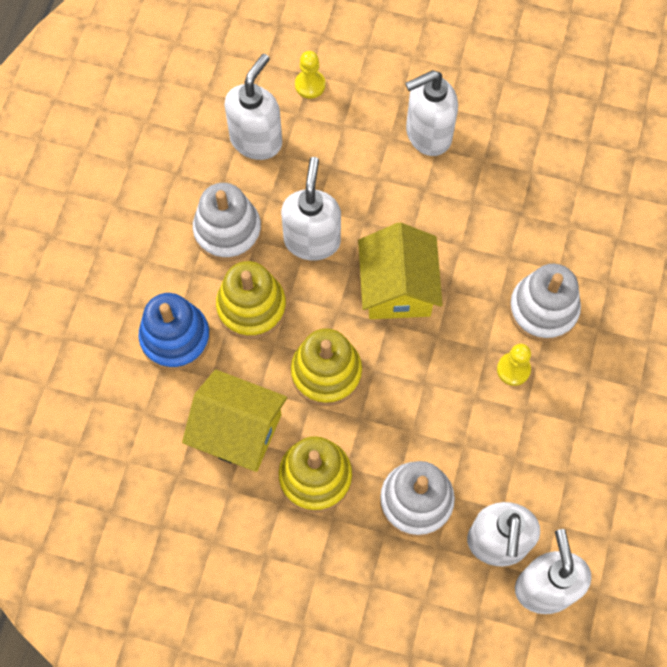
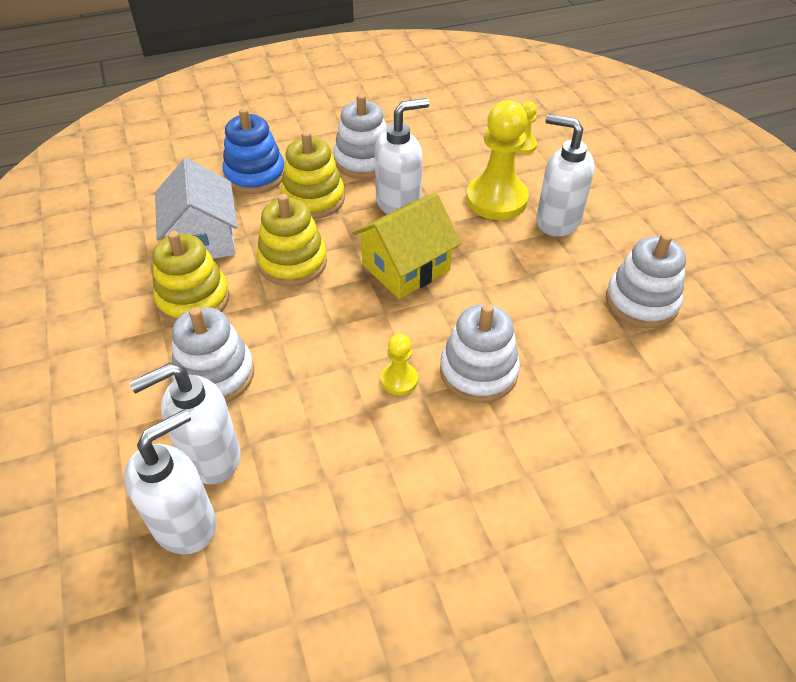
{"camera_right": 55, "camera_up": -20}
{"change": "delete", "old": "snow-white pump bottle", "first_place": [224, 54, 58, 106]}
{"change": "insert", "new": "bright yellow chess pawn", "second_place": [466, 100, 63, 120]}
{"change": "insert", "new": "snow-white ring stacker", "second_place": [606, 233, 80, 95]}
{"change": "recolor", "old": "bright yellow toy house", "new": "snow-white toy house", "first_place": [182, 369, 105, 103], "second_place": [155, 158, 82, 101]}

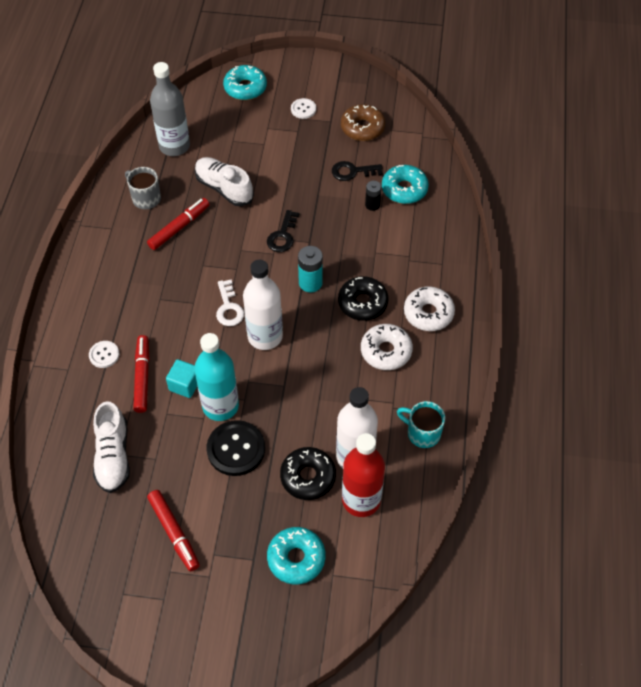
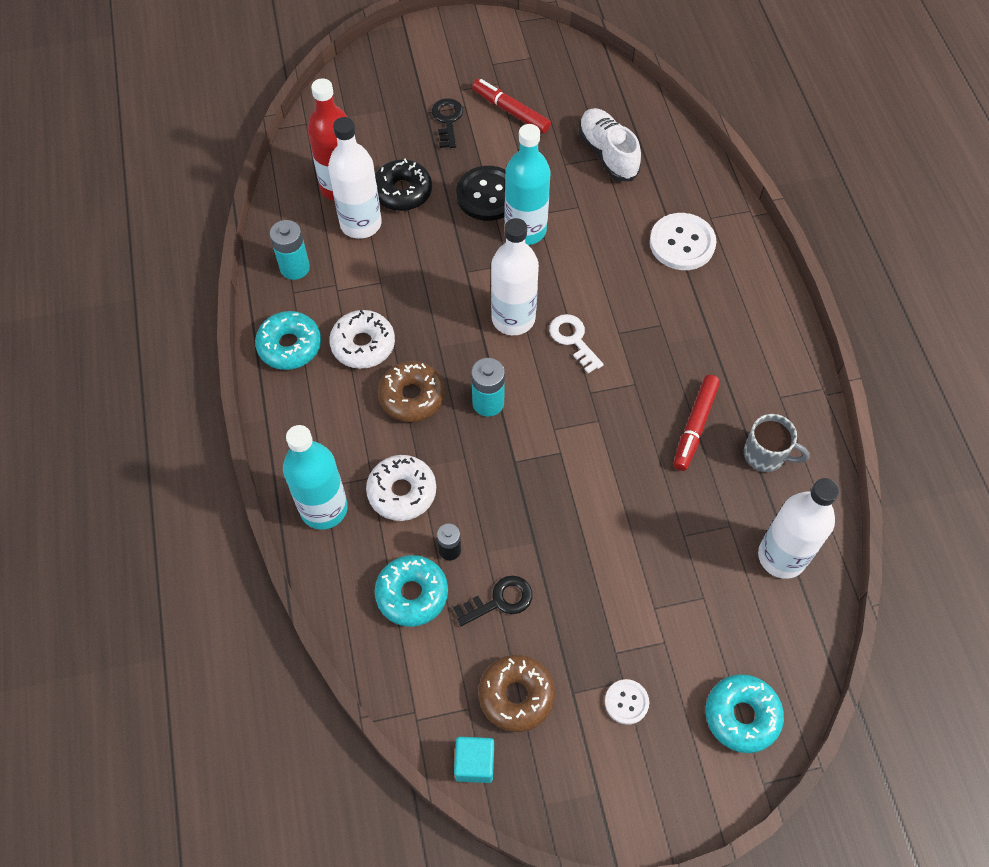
{"camera_right": 160, "camera_up": 5}
{"change": "delete", "old": "crimson felt pen", "first_place": [133, 335, 17, 78]}
{"change": "delete", "old": "snow-white lace-up shoe", "first_place": [195, 157, 59, 49]}
{"change": "insert", "new": "turquoise bottle", "second_place": [283, 425, 65, 105]}
{"change": "move", "old": "turquoise solid cube", "first_place": [166, 359, 31, 39], "second_place": [454, 737, 40, 46]}
{"change": "move", "old": "jet-black door key", "first_place": [267, 210, 32, 42], "second_place": [432, 98, 31, 50]}
{"change": "move", "old": "turquoise donut", "first_place": [267, 527, 59, 57], "second_place": [255, 311, 66, 59]}
{"change": "move", "old": "snow-white donut", "first_place": [404, 286, 51, 45], "second_place": [366, 455, 70, 66]}
{"change": "replace", "old": "turquoise tea mug", "new": "turquoise battery", "first_place": [397, 401, 48, 47], "second_place": [270, 220, 40, 60]}
{"change": "recolor", "old": "grey bottle", "new": "snow-white bottle", "first_place": [150, 62, 40, 94], "second_place": [758, 478, 81, 101]}
{"change": "recolor", "old": "jet-black donut", "new": "dark brown donut", "first_place": [338, 276, 50, 45], "second_place": [378, 361, 67, 61]}
{"change": "resize", "old": "snow-white sewing button", "first_place": [89, 341, 30, 27], "second_place": [650, 213, 66, 57], "factor": 1.84}

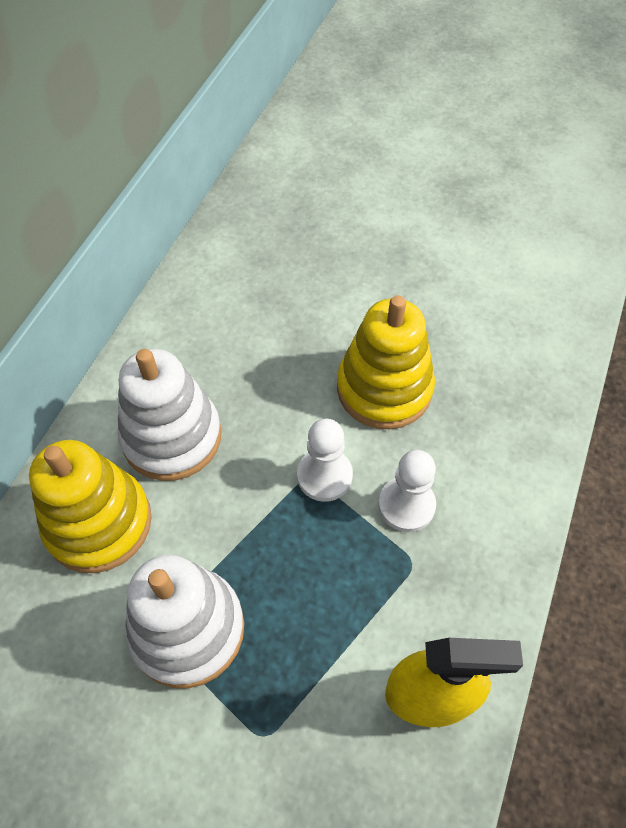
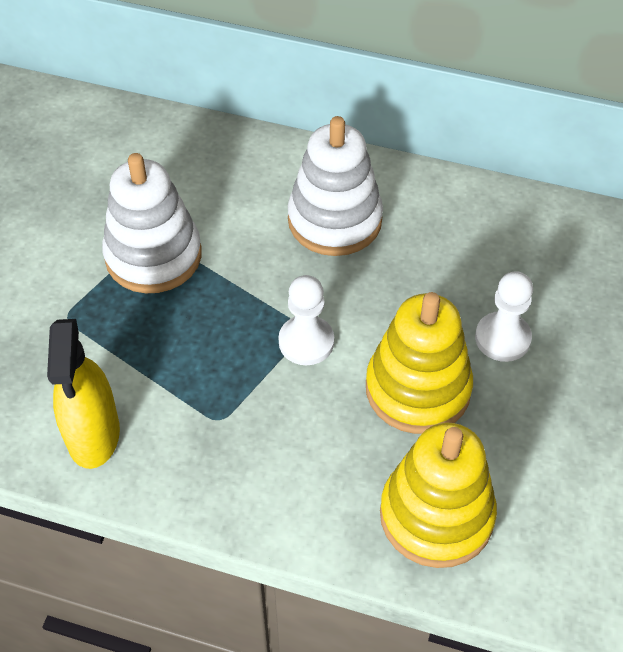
{"camera_right": 85, "camera_up": -5}
{"change": "move", "old": "bright yellow ring stacker", "first_place": [29, 440, 123, 133], "second_place": [380, 423, 117, 145]}
{"change": "move", "old": "snow-white chess pawn", "first_place": [378, 450, 58, 82], "second_place": [475, 271, 58, 91]}

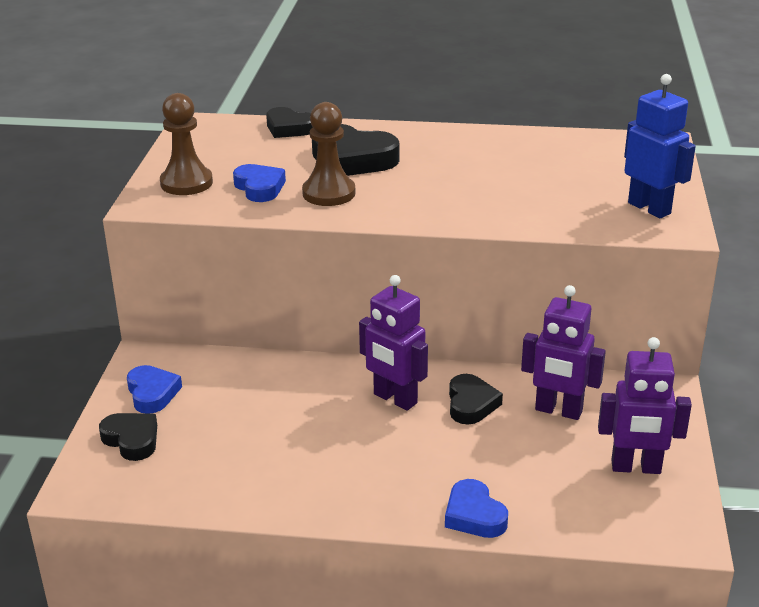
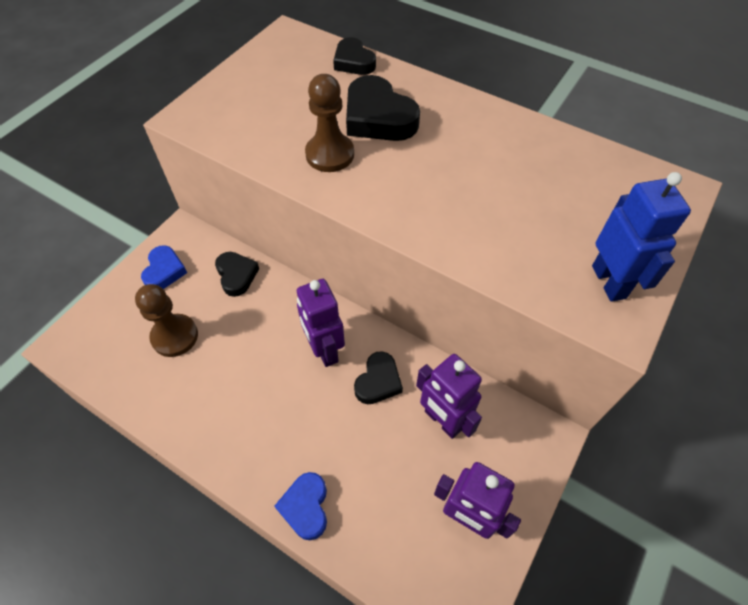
{"camera_right": 25, "camera_up": 25}
{"change": "delete", "old": "royal blue heart", "first_place": [233, 164, 53, 38]}
{"change": "move", "old": "jet-black heart", "first_place": [99, 413, 58, 48], "second_place": [215, 252, 44, 45]}
{"change": "move", "old": "dark brown chess pawn", "first_place": [160, 93, 53, 102], "second_place": [135, 284, 63, 73]}

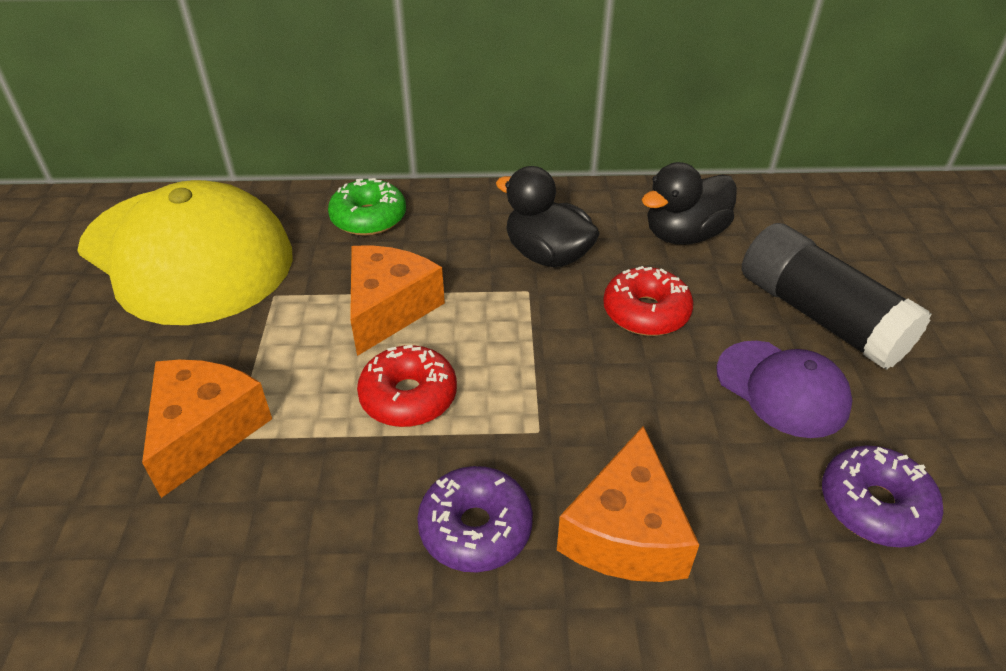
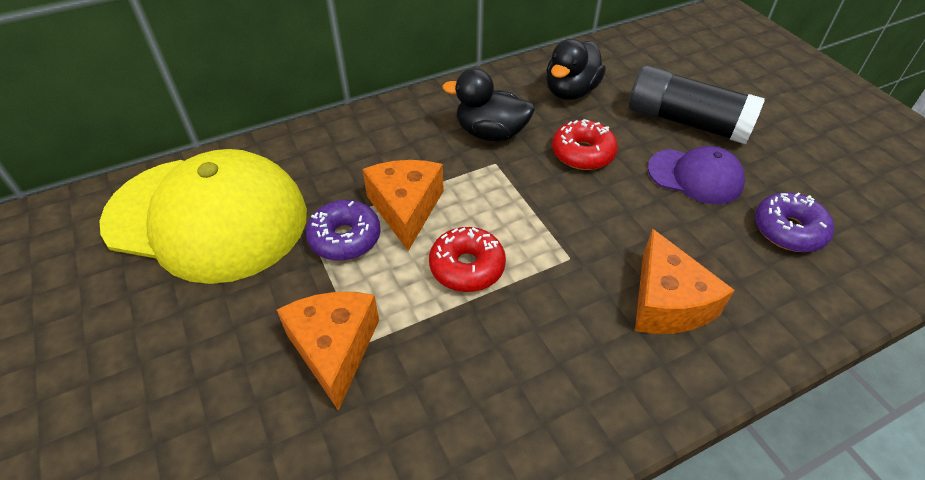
{"camera_right": -25, "camera_up": 5}
{"change": "delete", "old": "green donut", "first_place": [328, 178, 78, 58]}
{"change": "move", "old": "violet donut", "first_place": [417, 466, 116, 106], "second_place": [306, 200, 75, 61]}

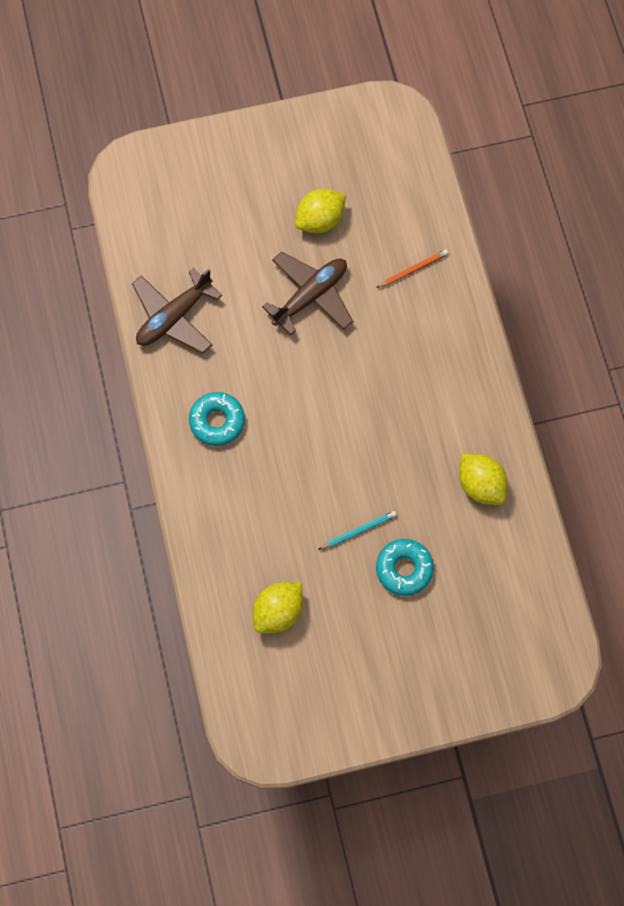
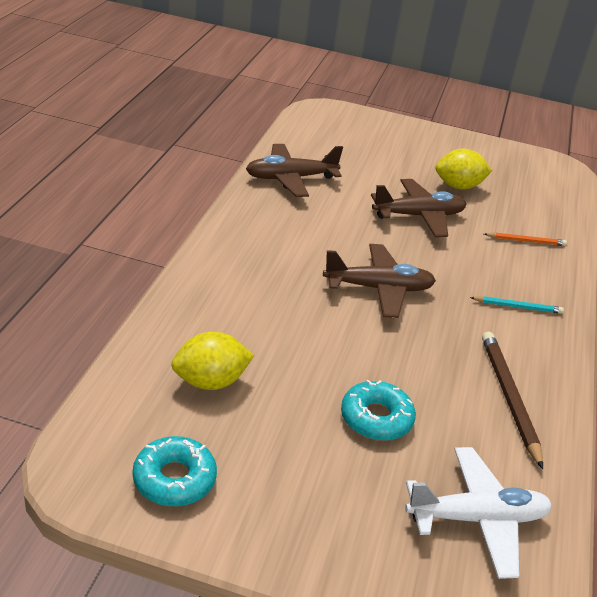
{"camera_right": 25, "camera_up": -35}
{"change": "insert", "new": "dark brown aeroplane", "second_place": [323, 244, 113, 74]}
{"change": "insert", "new": "snow-white aeroplane", "second_place": [405, 447, 147, 132]}
{"change": "move", "old": "turquoise donut", "first_place": [189, 392, 56, 54], "second_place": [133, 436, 84, 70]}
{"change": "move", "old": "turquoise wooden pencil", "first_place": [318, 511, 79, 39], "second_place": [470, 296, 94, 18]}
{"change": "replace", "old": "bright yellow lemon", "new": "dark brown wooden pencil", "first_place": [459, 454, 49, 51], "second_place": [482, 332, 61, 137]}

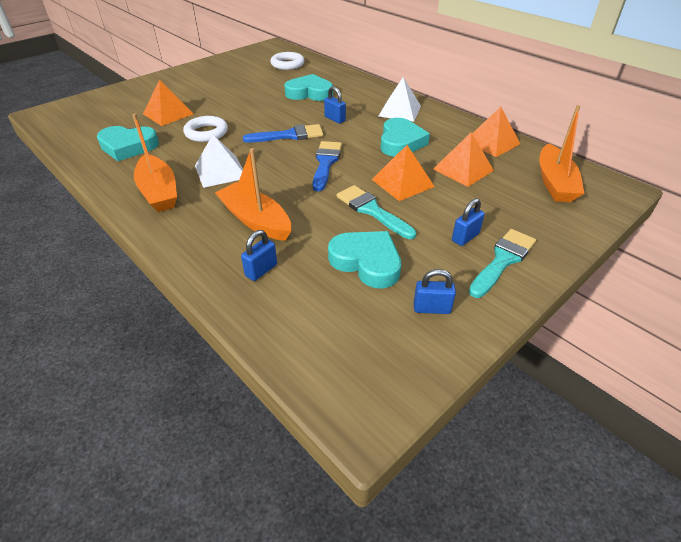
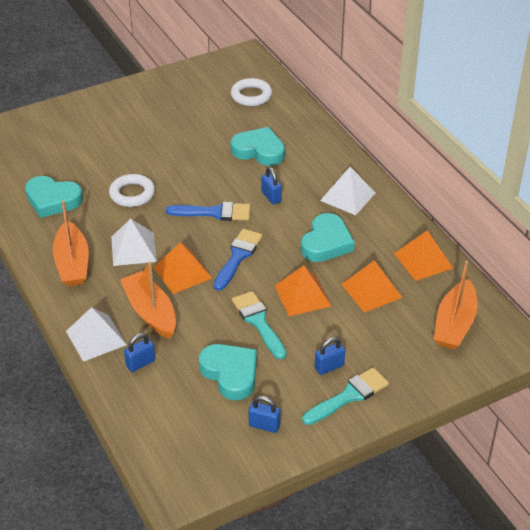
{"camera_right": 15, "camera_up": 0}
{"change": "insert", "new": "snow-white pyramid shape", "second_place": [66, 307, 61, 55]}
{"change": "move", "old": "orange pyramid shape", "first_place": [143, 80, 51, 46], "second_place": [153, 242, 59, 52]}

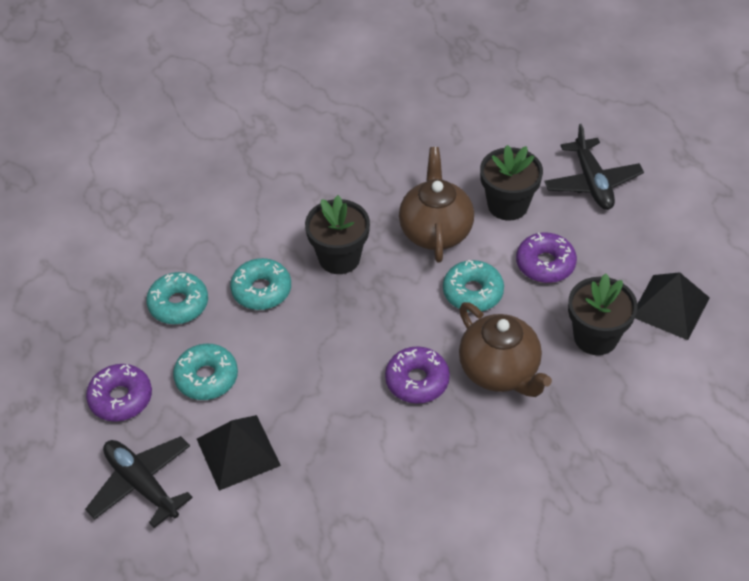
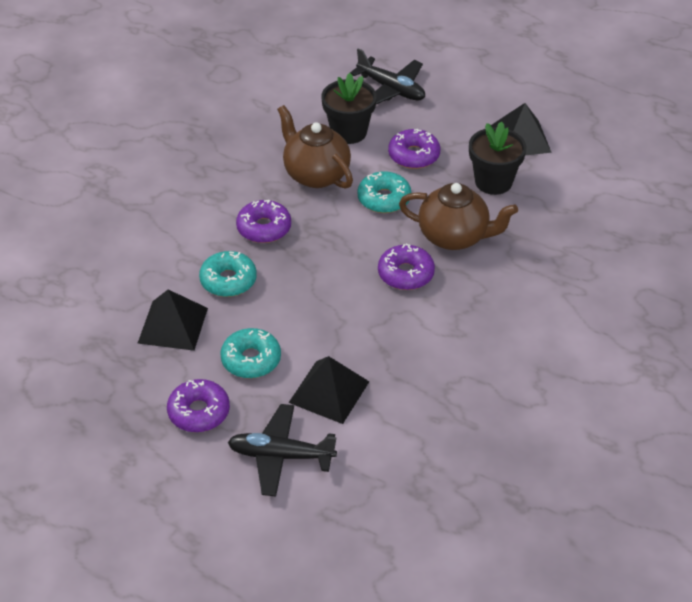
{"camera_right": -40, "camera_up": -5}
{"change": "replace", "old": "turquoise donut", "new": "jet-black pyramid shape", "first_place": [146, 272, 62, 52], "second_place": [137, 290, 71, 61]}
{"change": "replace", "old": "jet-black potted plant", "new": "violet donut", "first_place": [305, 195, 65, 79], "second_place": [236, 200, 55, 43]}

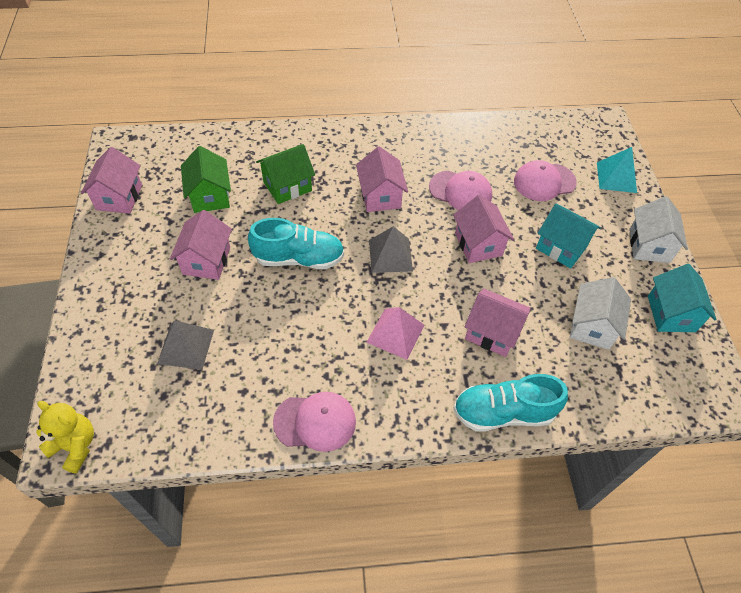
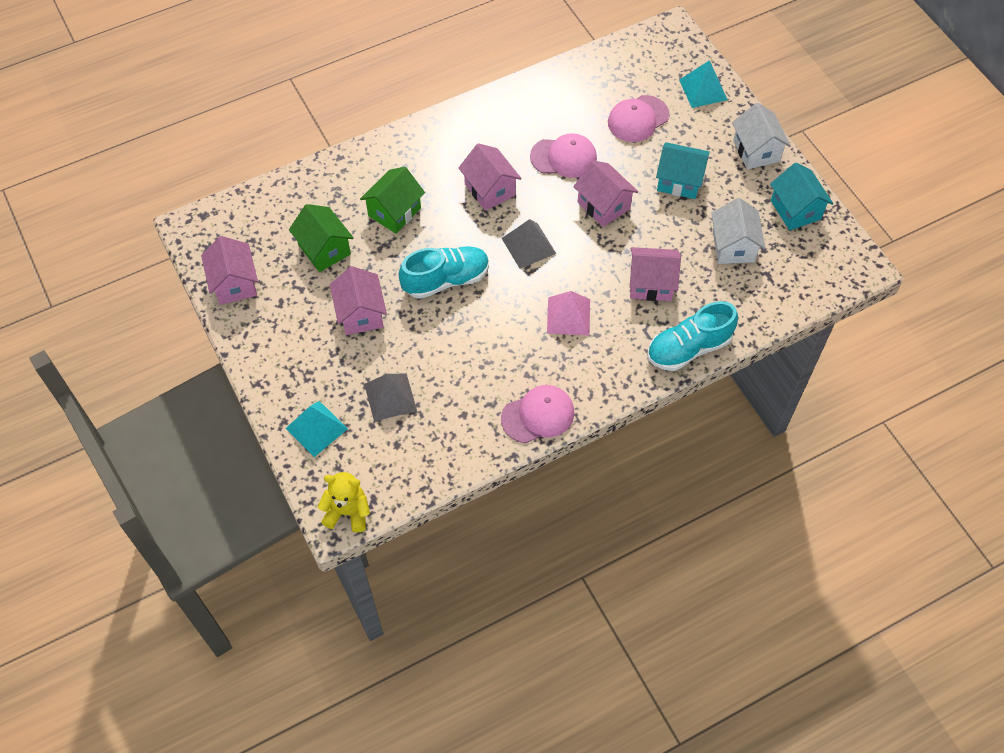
{"camera_right": -20, "camera_up": 5}
{"change": "insert", "new": "turquoise pyramid shape", "second_place": [285, 401, 63, 56]}

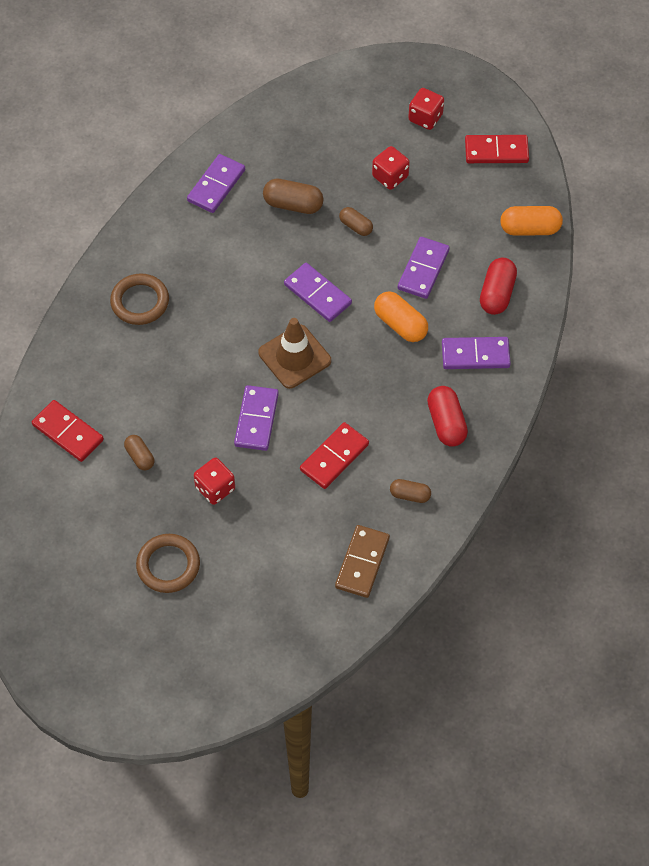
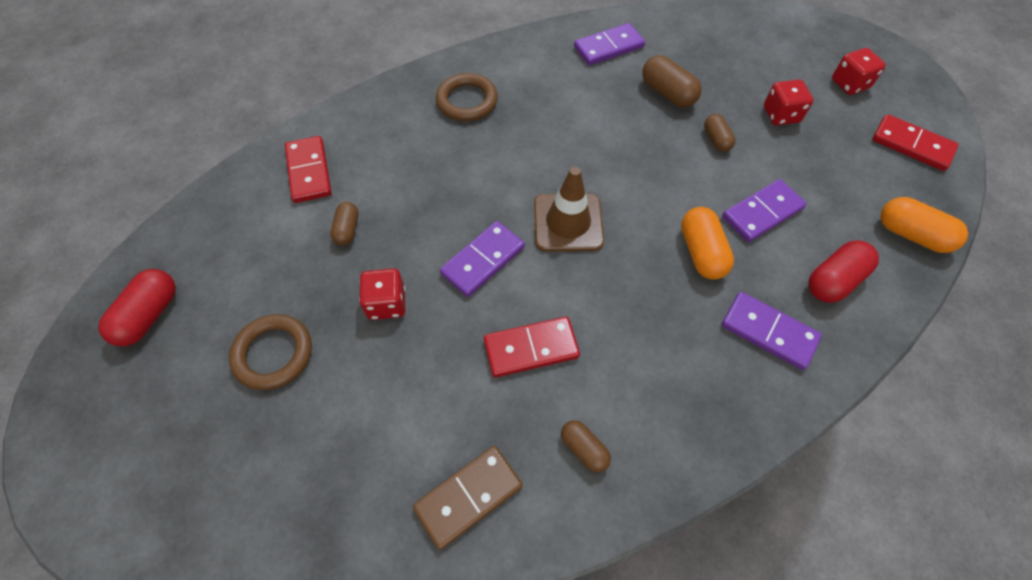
{"camera_right": 35, "camera_up": 0}
{"change": "delete", "old": "violet domino", "first_place": [284, 263, 68, 59]}
{"change": "move", "old": "crimson pill", "first_place": [427, 386, 41, 61], "second_place": [98, 269, 78, 77]}

